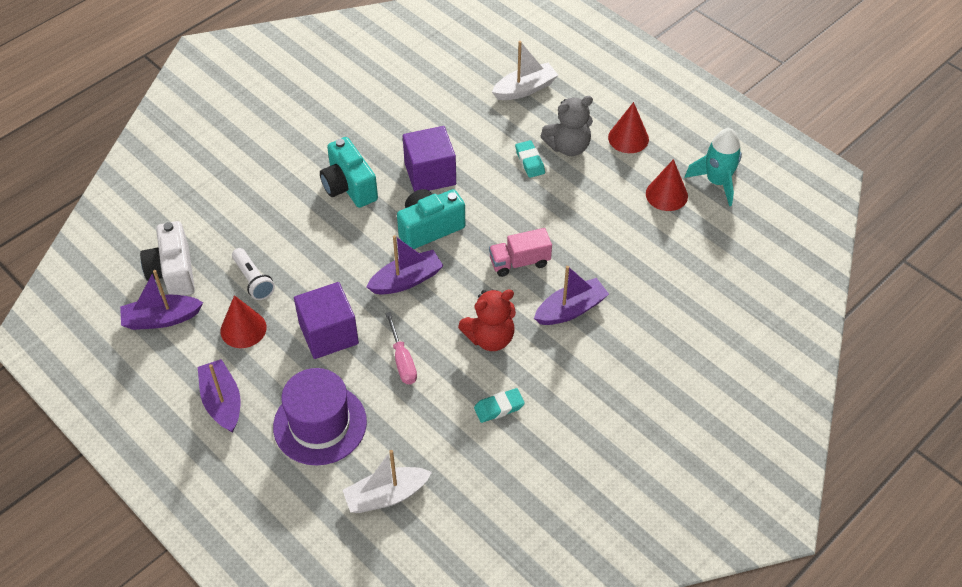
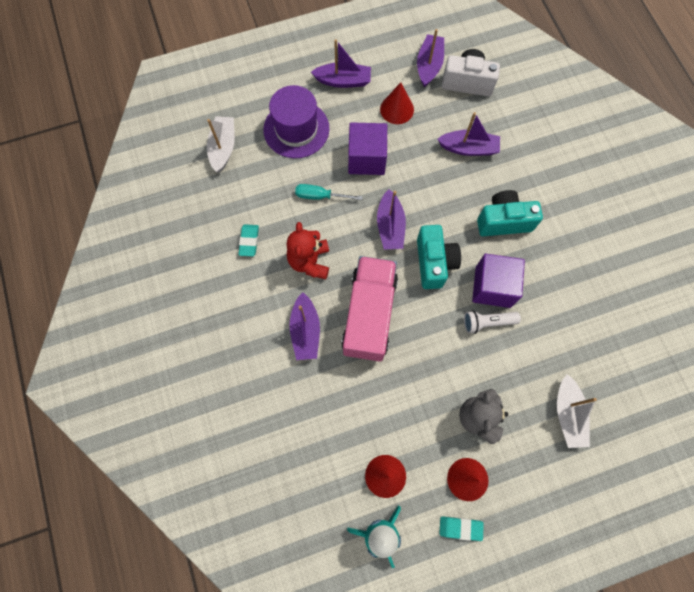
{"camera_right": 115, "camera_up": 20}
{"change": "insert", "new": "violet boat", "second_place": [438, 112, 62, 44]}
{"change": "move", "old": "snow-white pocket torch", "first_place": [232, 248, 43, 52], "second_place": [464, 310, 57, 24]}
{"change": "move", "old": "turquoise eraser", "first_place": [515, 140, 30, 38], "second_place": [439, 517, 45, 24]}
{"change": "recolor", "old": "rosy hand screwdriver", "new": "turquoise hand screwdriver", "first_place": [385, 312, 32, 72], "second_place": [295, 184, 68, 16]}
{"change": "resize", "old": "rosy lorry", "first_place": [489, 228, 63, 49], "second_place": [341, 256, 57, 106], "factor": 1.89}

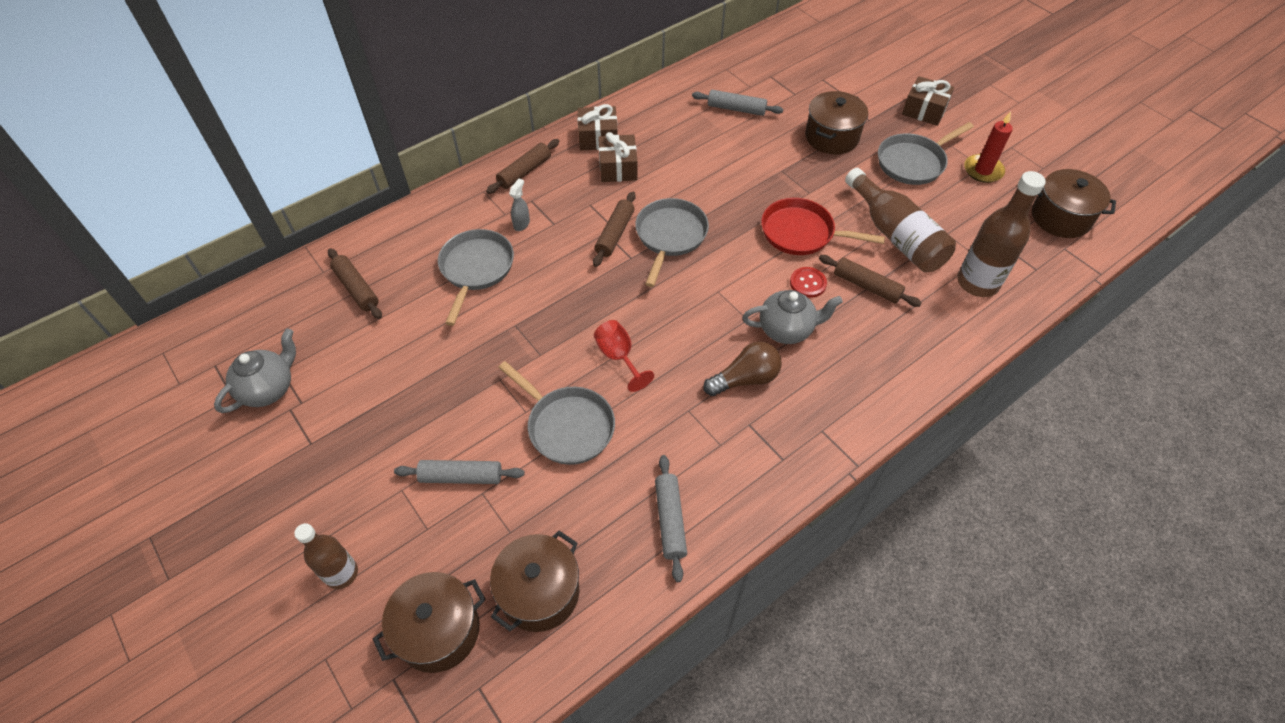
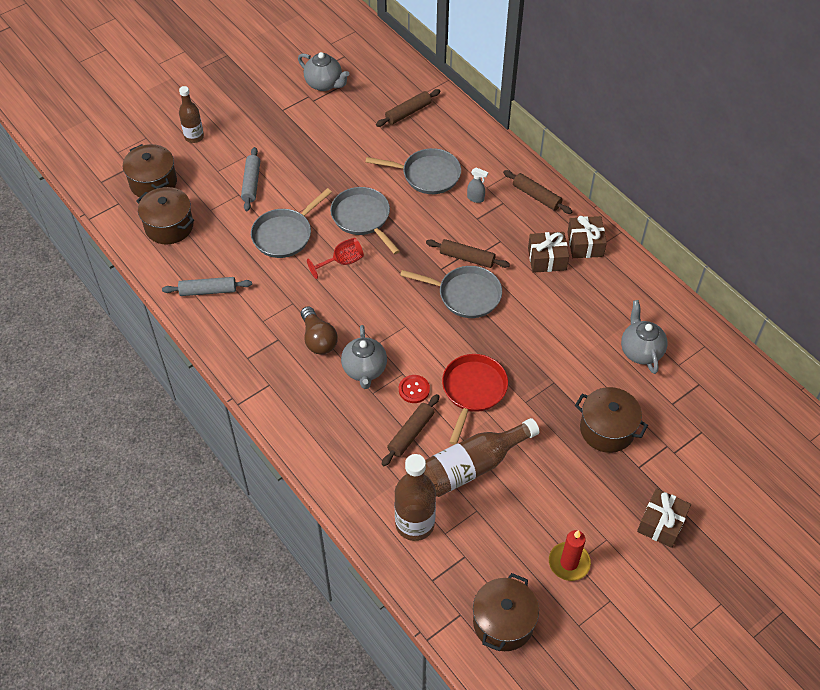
{"camera_right": 90, "camera_up": 0}
{"change": "move", "old": "grey skillet", "first_place": [878, 122, 96, 63], "second_place": [330, 187, 70, 67]}
{"change": "replace", "old": "grey dough roller", "new": "grey teapot", "first_place": [692, 90, 91, 26], "second_place": [621, 300, 47, 74]}

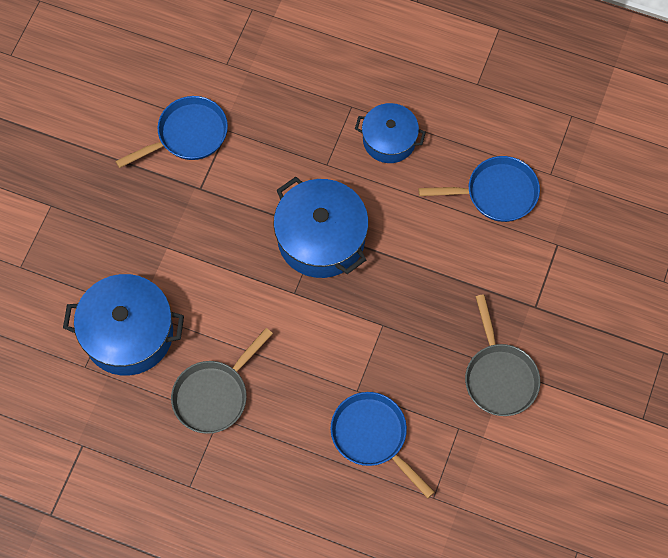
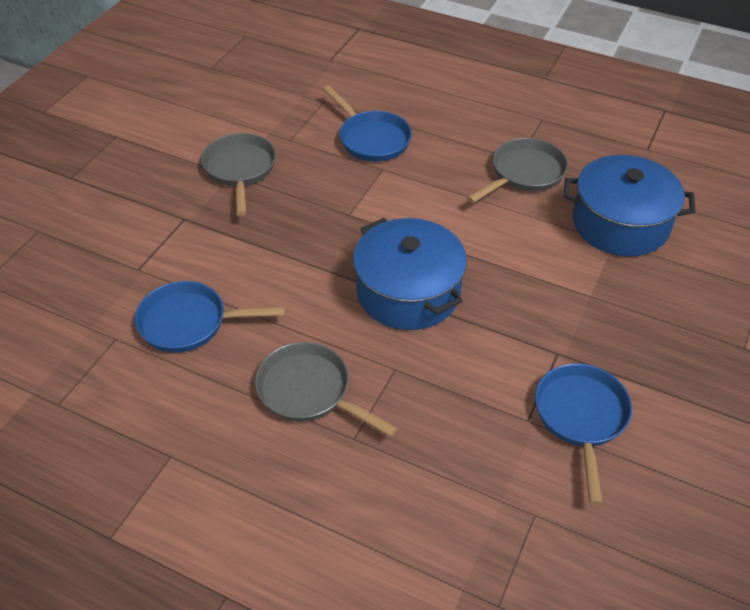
{"camera_right": -175, "camera_up": -20}
{"change": "replace", "old": "royal blue pot", "new": "grey skillet", "first_place": [355, 103, 71, 60], "second_place": [255, 342, 143, 95]}
{"change": "rotate", "old": "royal blue skillet", "first_place": [116, 96, 112, 72], "second_place": [535, 363, 97, 142], "degrees": 120}

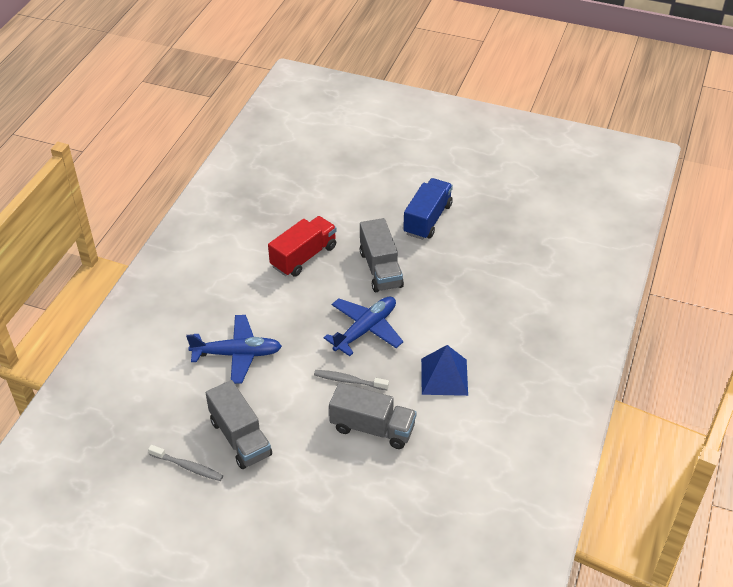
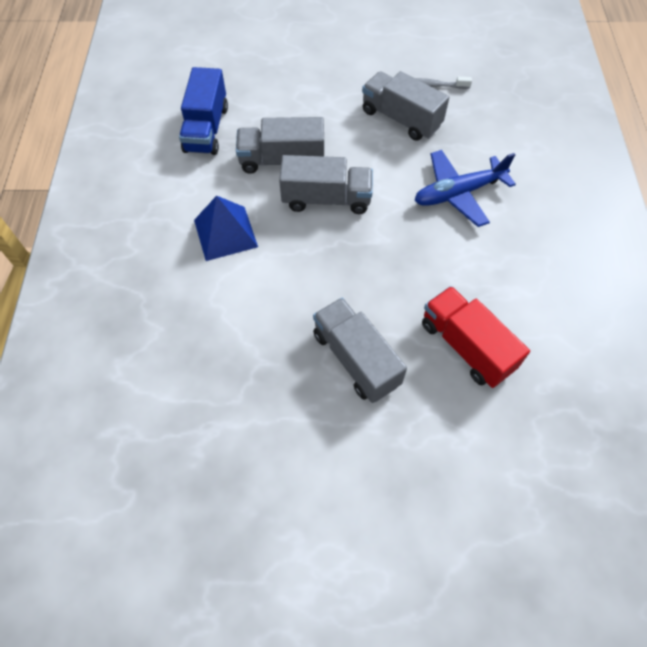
{"camera_right": 160, "camera_up": 15}
{"change": "delete", "old": "royal blue aeroplane", "first_place": [324, 297, 79, 59]}
{"change": "move", "old": "royal blue lorry", "first_place": [403, 178, 50, 62], "second_place": [179, 67, 49, 88]}
{"change": "replace", "old": "grey dental brush", "new": "grey lorry", "first_place": [314, 370, 75, 20], "second_place": [279, 155, 94, 59]}
{"change": "rotate", "old": "crimson lorry", "first_place": [268, 216, 69, 61], "second_place": [422, 286, 108, 102], "degrees": 120}

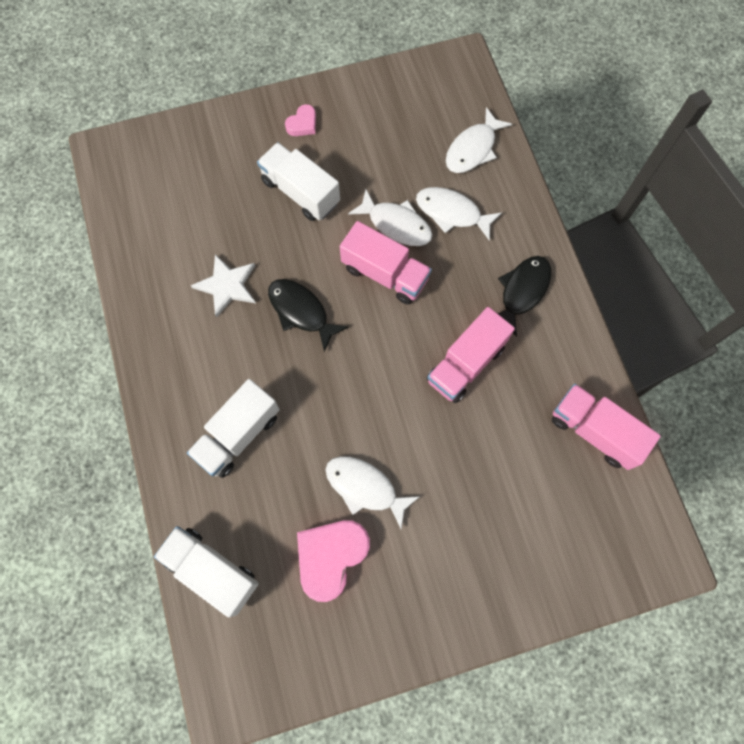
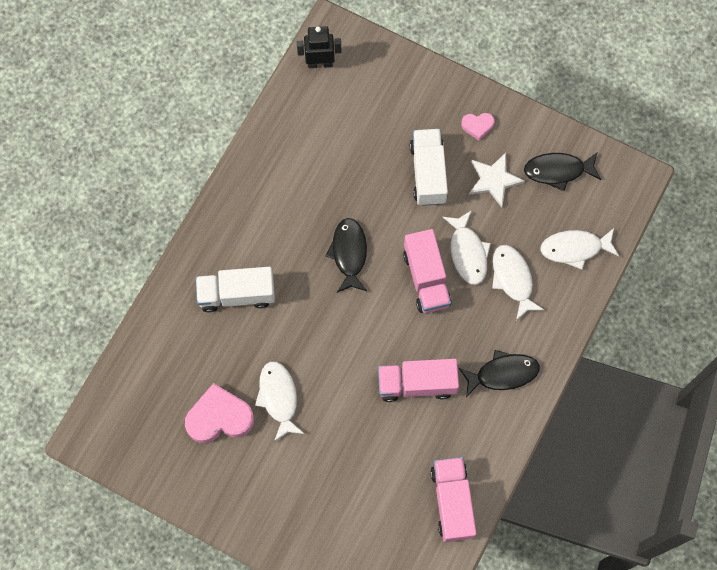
{"camera_right": 45, "camera_up": 0}
{"change": "delete", "old": "snow-white lorry", "first_place": [154, 526, 105, 92]}
{"change": "insert", "new": "jet-black robot figure", "second_place": [297, 26, 45, 42]}
{"change": "insert", "new": "jet-black fish", "second_place": [524, 153, 77, 38]}
{"change": "move", "old": "snow-white five-pointed star", "first_place": [191, 254, 65, 64], "second_place": [469, 153, 56, 54]}

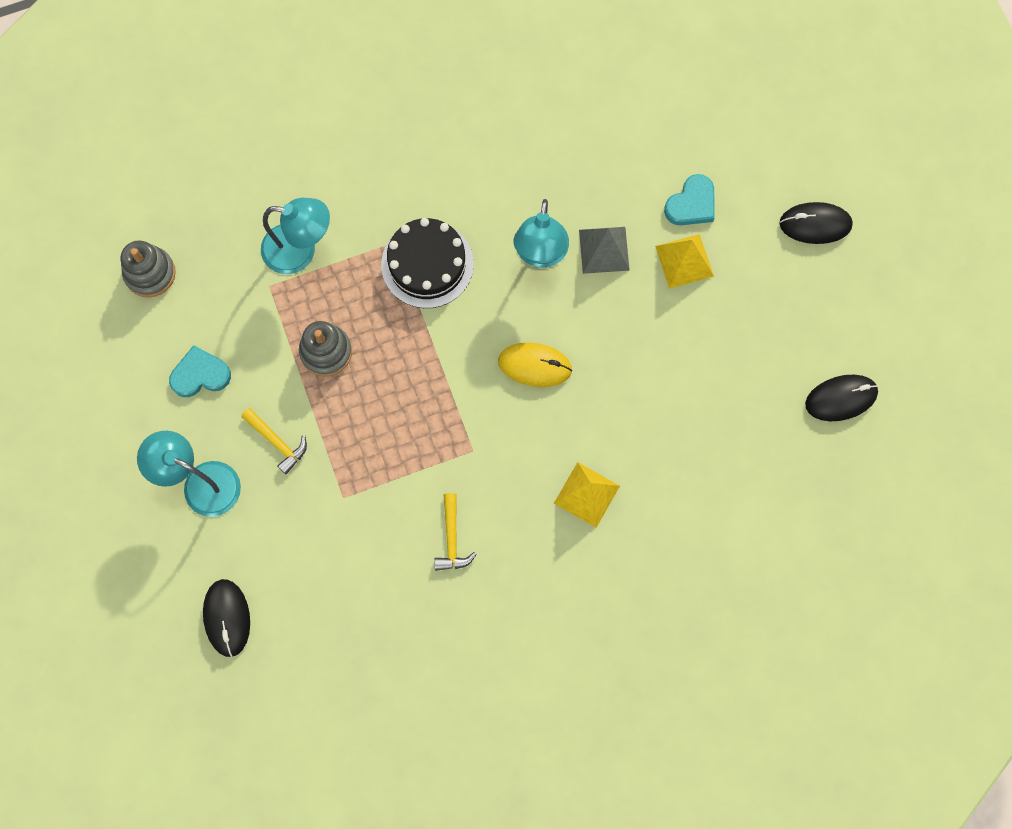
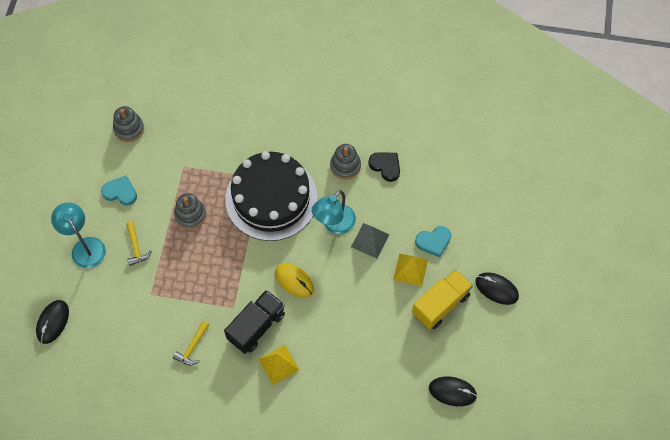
{"camera_right": 30, "camera_up": -10}
{"change": "delete", "old": "turquoise desk lamp", "first_place": [261, 198, 69, 76]}
{"change": "insert", "new": "jet-black lorry", "second_place": [224, 290, 61, 64]}
{"change": "insert", "new": "grey ring stacker", "second_place": [330, 144, 31, 36]}
{"change": "insert", "new": "jet-black heart", "second_place": [368, 152, 32, 30]}
{"change": "insert", "new": "bright yellow lorry", "second_place": [412, 269, 61, 61]}
{"change": "resize", "old": "jet-black cake", "first_place": [381, 218, 93, 90], "second_place": [225, 151, 93, 90], "factor": 1.64}

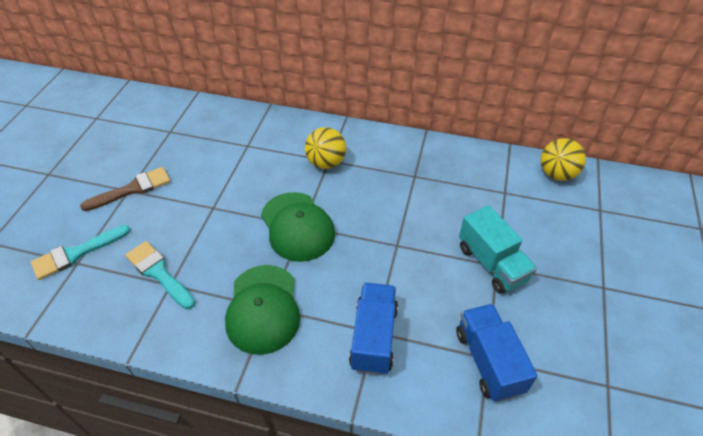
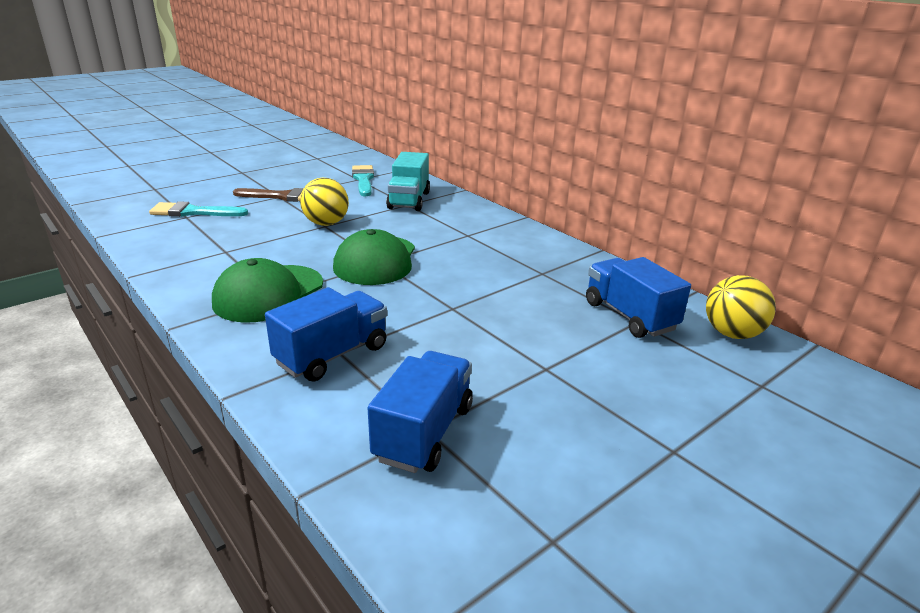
{"camera_right": 35, "camera_up": -20}
{"change": "insert", "new": "royal blue lorry", "second_place": [586, 257, 105, 81]}
{"change": "move", "old": "turquoise paintbrush", "first_place": [125, 241, 70, 68], "second_place": [352, 165, 22, 31]}
{"change": "move", "old": "bright yellow play ball", "first_place": [305, 127, 41, 42], "second_place": [300, 178, 49, 48]}
{"change": "move", "old": "turquoise lorry", "first_place": [459, 205, 78, 89], "second_place": [386, 152, 44, 59]}

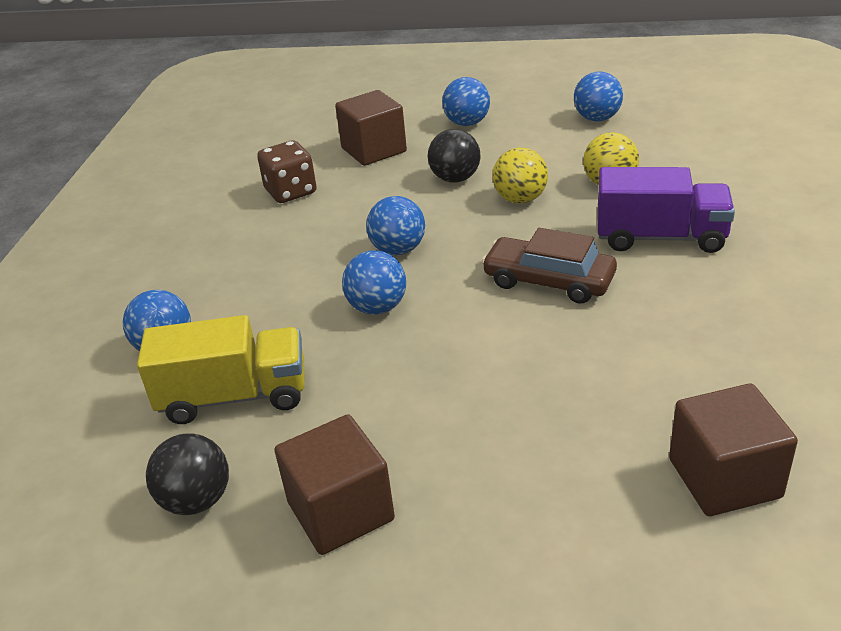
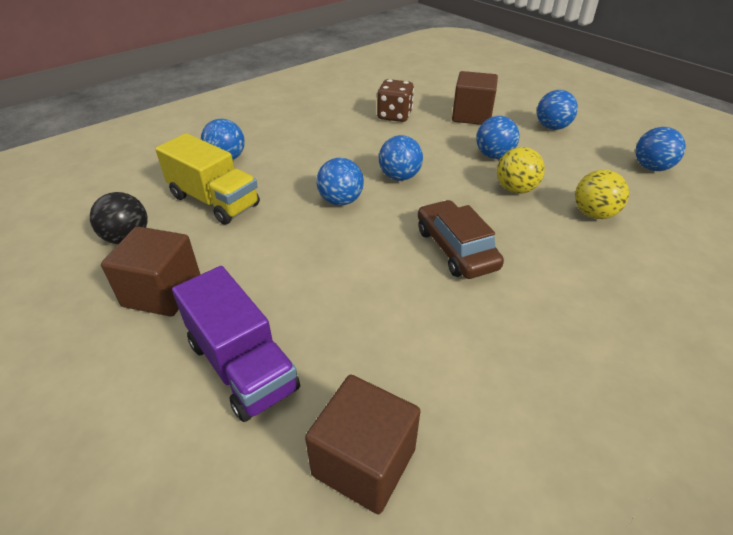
{"camera_right": 40, "camera_up": 5}
{"change": "move", "old": "violet lorry", "first_place": [598, 167, 137, 86], "second_place": [172, 266, 128, 156]}
{"change": "recolor", "old": "jet-black play ball", "new": "royal blue play ball", "first_place": [428, 129, 53, 53], "second_place": [476, 116, 43, 43]}

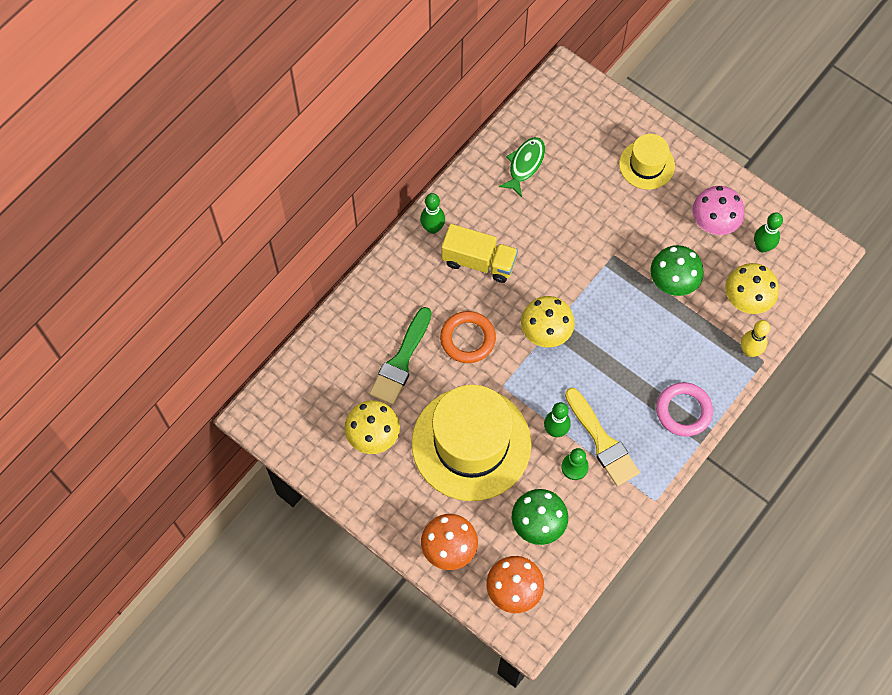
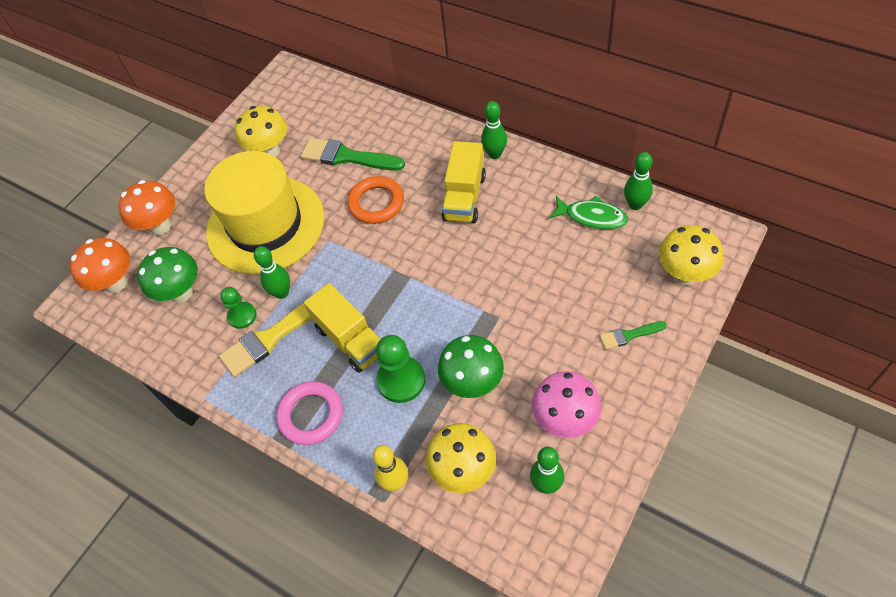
{"camera_right": 90, "camera_up": -10}
{"change": "insert", "new": "bright yellow lorry", "second_place": [304, 283, 77, 90]}
{"change": "insert", "new": "green chess pawn", "second_place": [376, 335, 49, 68]}
{"change": "insert", "new": "green skittle", "second_place": [624, 152, 29, 58]}
{"change": "move", "old": "bright yellow toadstool", "first_place": [521, 296, 54, 51], "second_place": [659, 225, 64, 60]}
{"change": "replace", "old": "bright yellow tall hat", "new": "green paintbrush", "first_place": [619, 134, 56, 56], "second_place": [600, 321, 67, 29]}

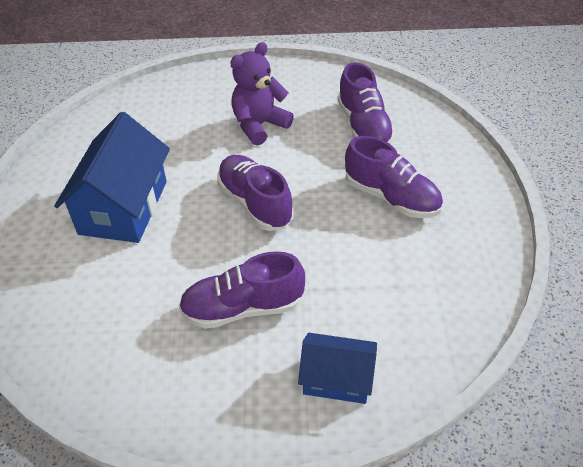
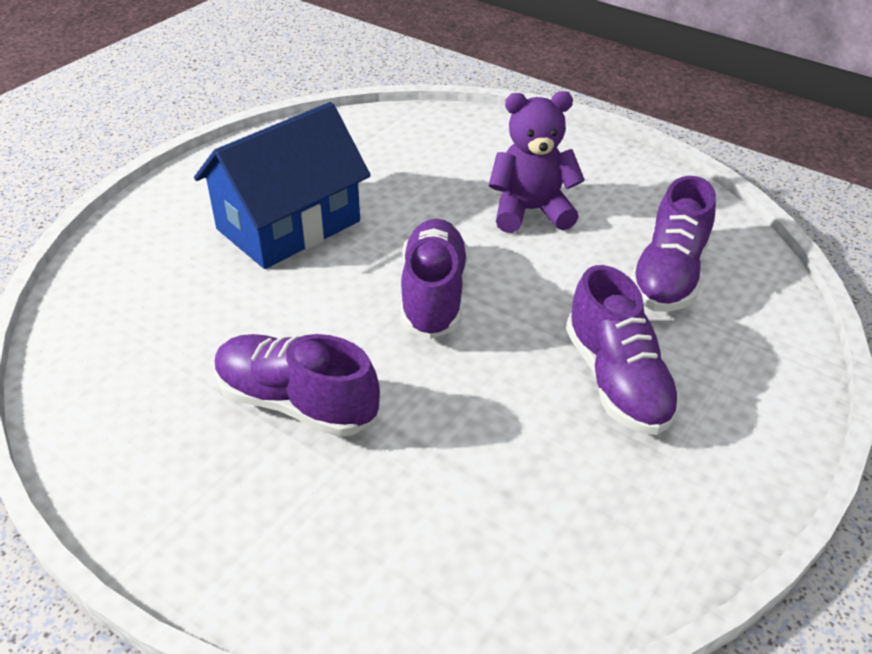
{"camera_right": 35, "camera_up": -5}
{"change": "delete", "old": "royal blue toy house", "first_place": [298, 333, 79, 71]}

